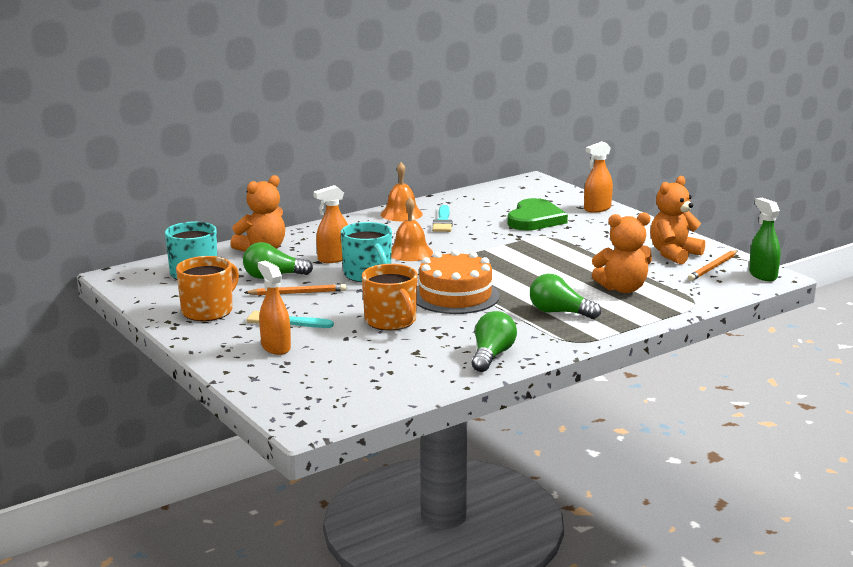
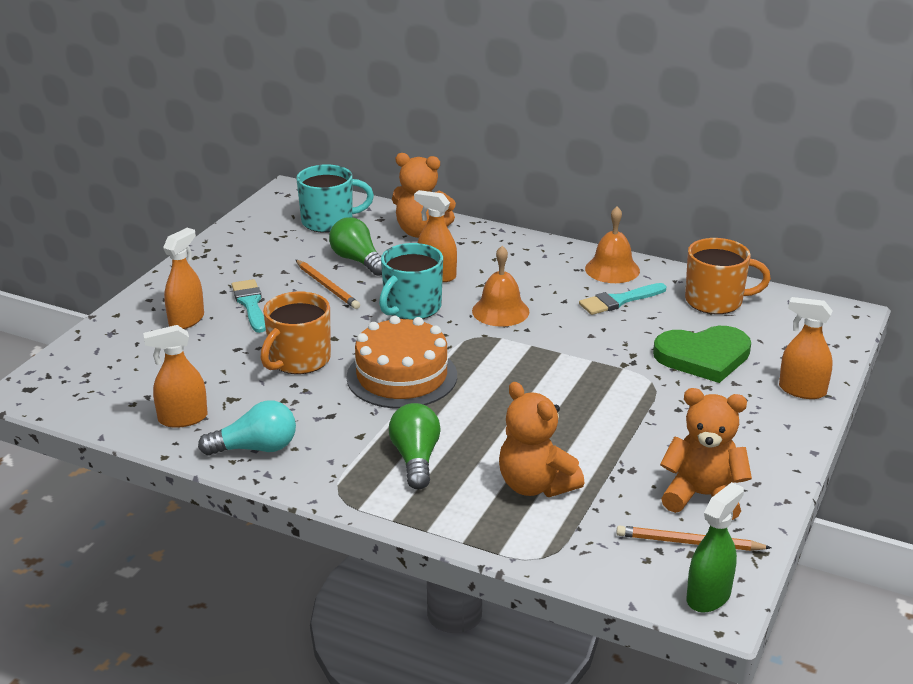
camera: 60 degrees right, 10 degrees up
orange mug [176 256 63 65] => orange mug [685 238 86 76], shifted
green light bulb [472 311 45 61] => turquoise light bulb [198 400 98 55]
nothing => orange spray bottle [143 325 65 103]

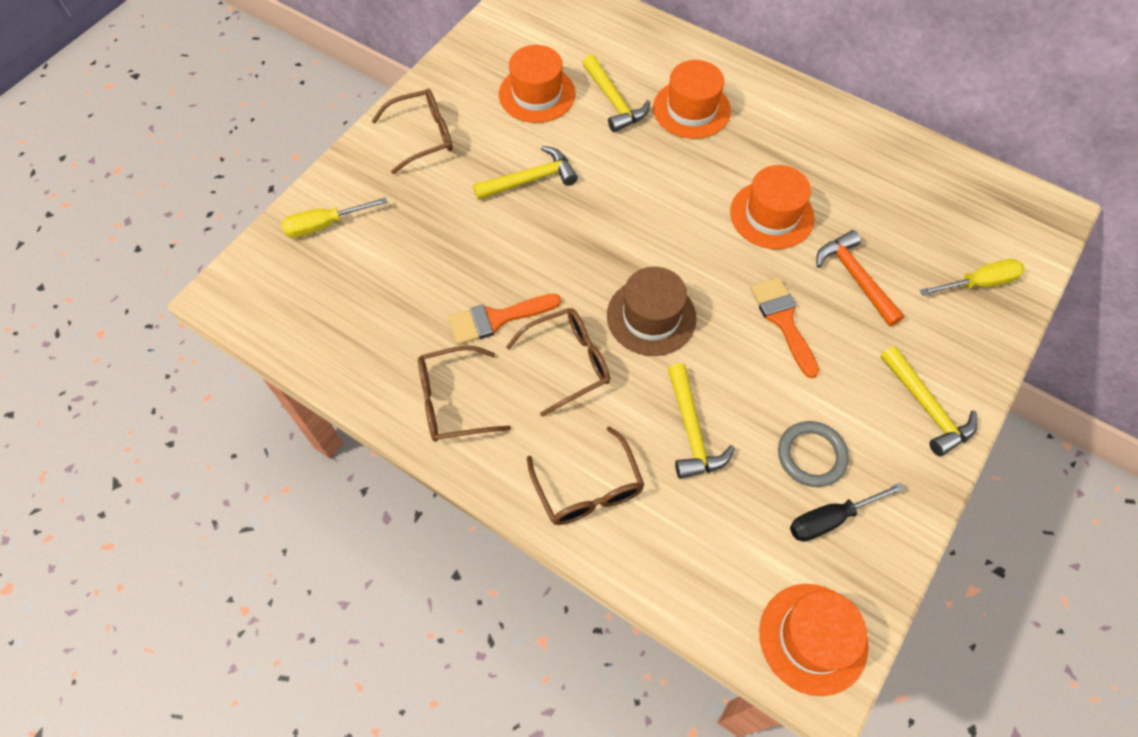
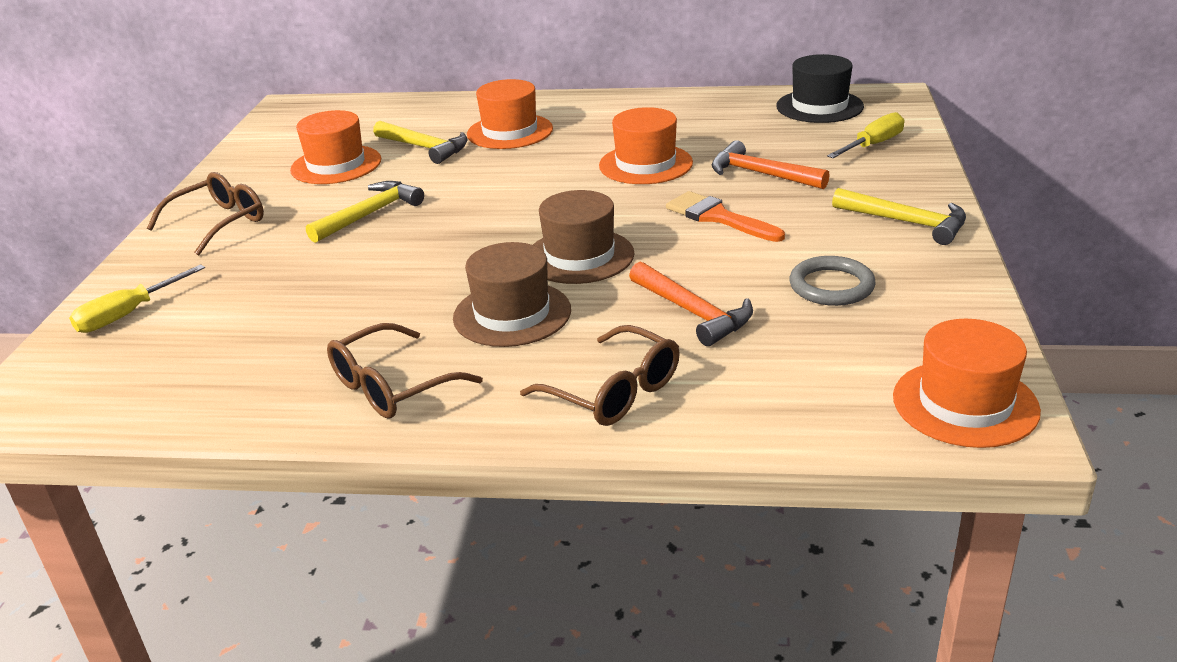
camera: 25 degrees left, 30 degrees down
orange brush [448 294 113 51] => nothing
brown glasses [506 308 104 109] => brown hat [453 242 118 105]
yellow hammer [668 363 67 116] => orange hammer [629 262 124 84]
black screwdriver [790 482 115 59] => nothing
nothing => black hat [776 54 88 69]

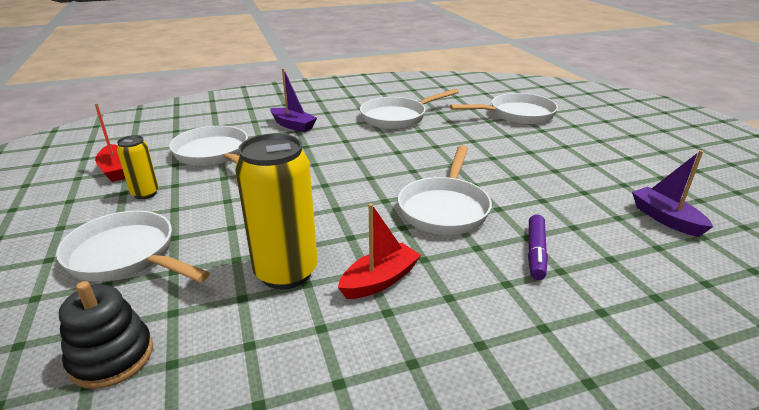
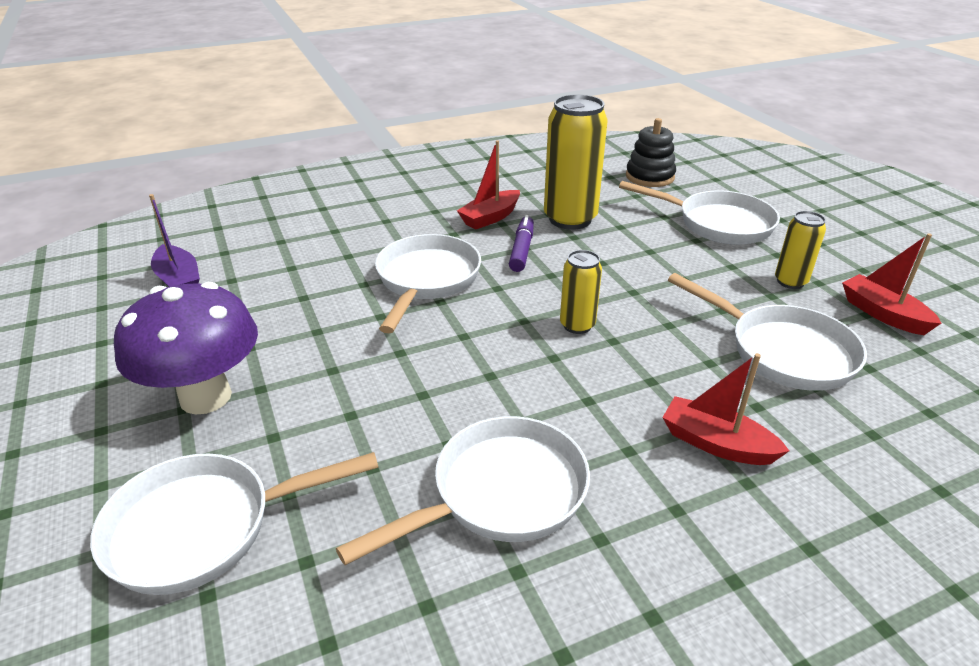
camera: 175 degrees right, 5 degrees up
purple boat [270 68 47 64] => red boat [662 353 127 112]
purple marker [528 214 20 66] => purple marker [509 215 25 57], shifted
nothing => yellow can [560 250 42 84]
nothing => purple mushroom [114 282 144 133]

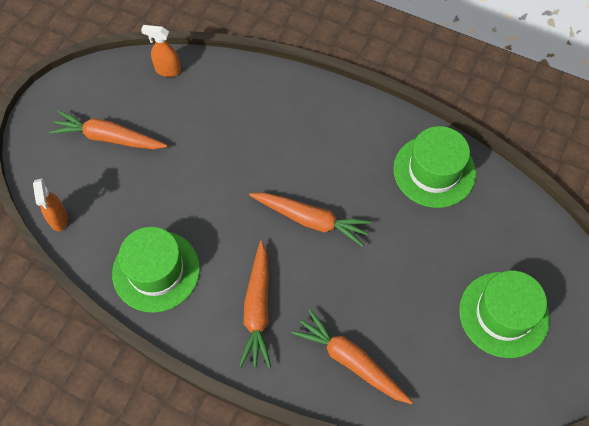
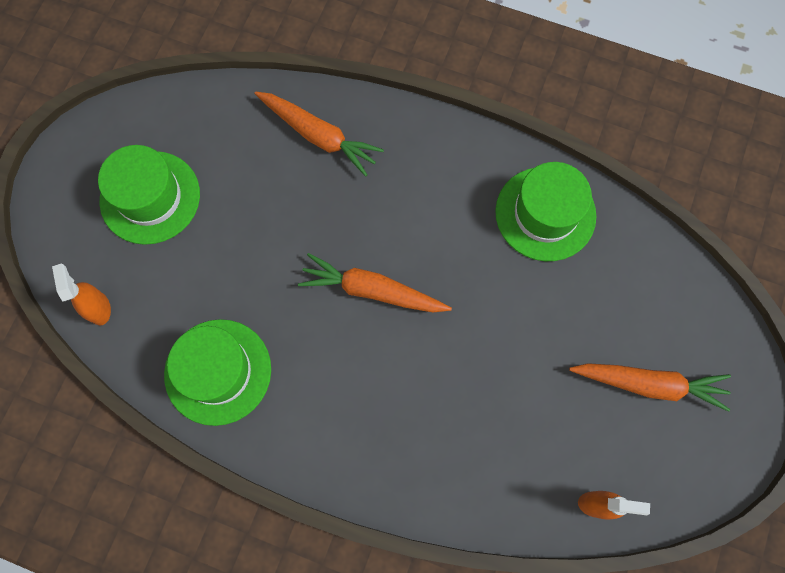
camera: 175 degrees right, 10 degrees up
orange spray bottle [33 179 35 52] => orange spray bottle [52 264 59 61], shifted
orange carrot [239 241 32 127] => nothing

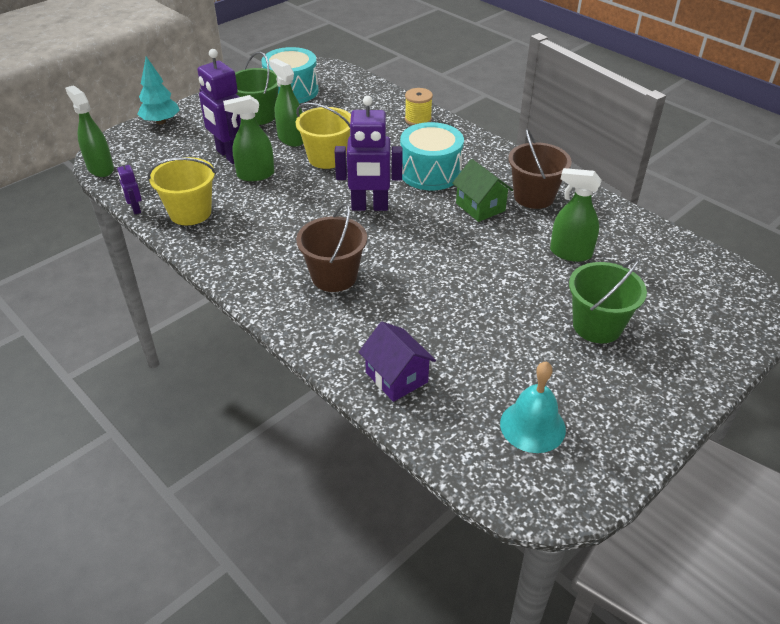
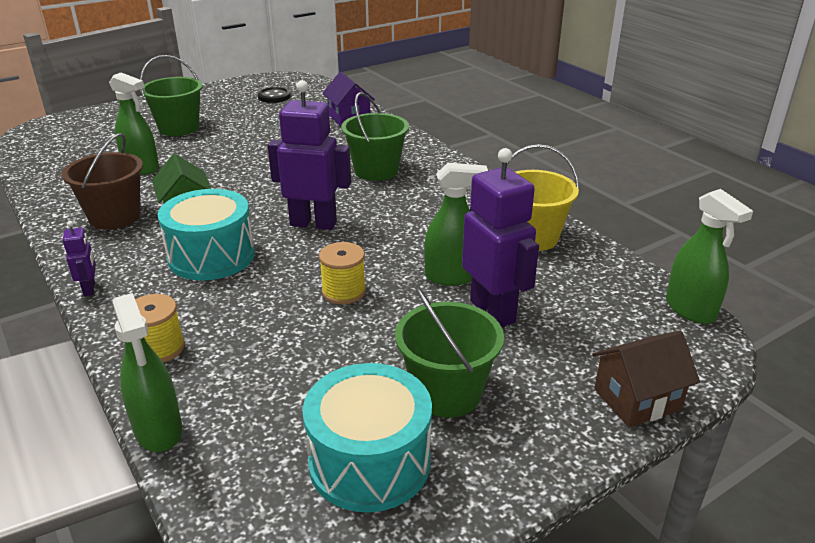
camera: 170 degrees left, 10 degrees down
turquoise tree [137 57 42 67] => brown house [592 331 108 96]
green spray bottle [269 59 34 88] => green spray bottle [113 293 69 159], shifted
yellow bucket [296 103 55 66] => yellow spool [319 242 47 62]
purple robot [117 161 25 53] => purple robot [63 221 33 75], shifted
brown bucket [296 203 71 89] => green bucket [341 92 68 89]
turquoise bell [500 361 66 92] => black button [257 87 34 16]

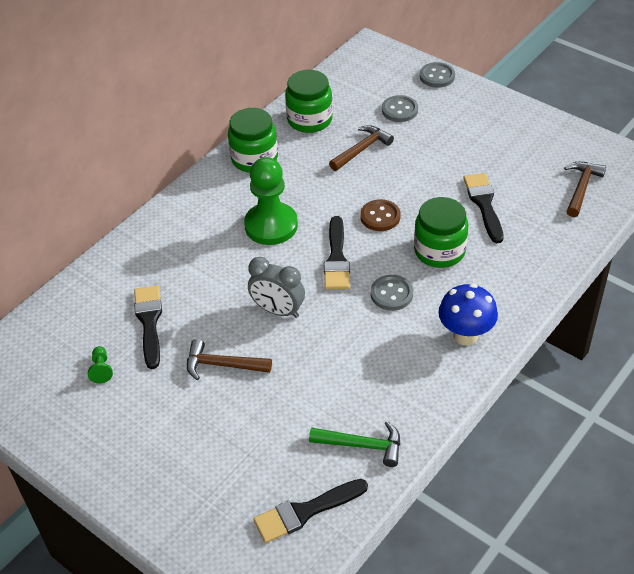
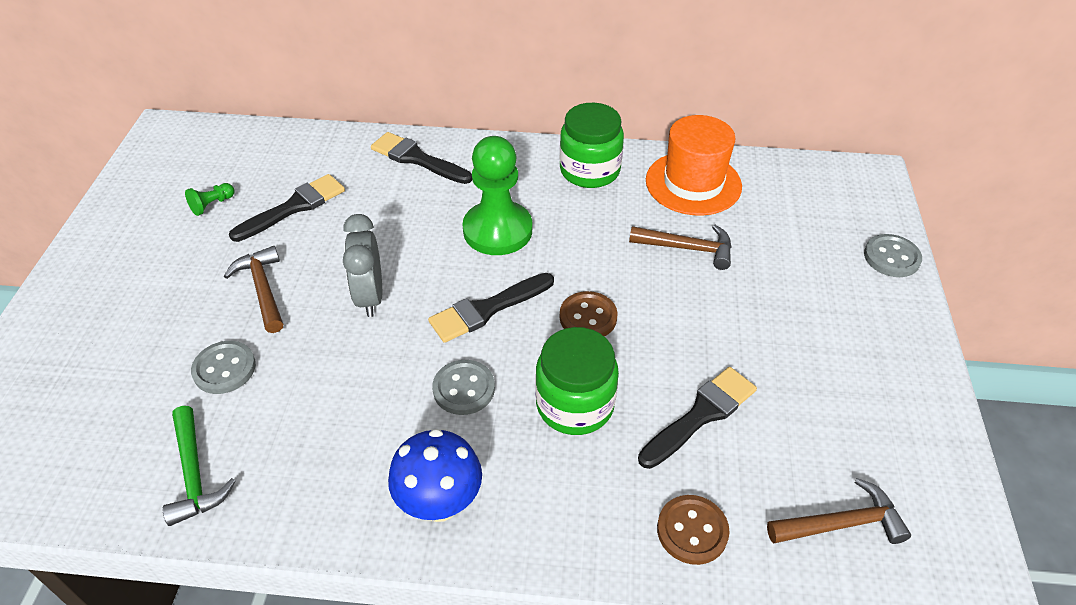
camera: 55 degrees right, 0 degrees up
green jar [285 70 48 63] => orange hat [646 115 96 100]
grey button [382 95 36 27] => grey button [191 341 65 53], shifted
black brush [253 479 115 64] => black brush [371 132 101 52], shifted
nothing => brown button [657 495 73 70]

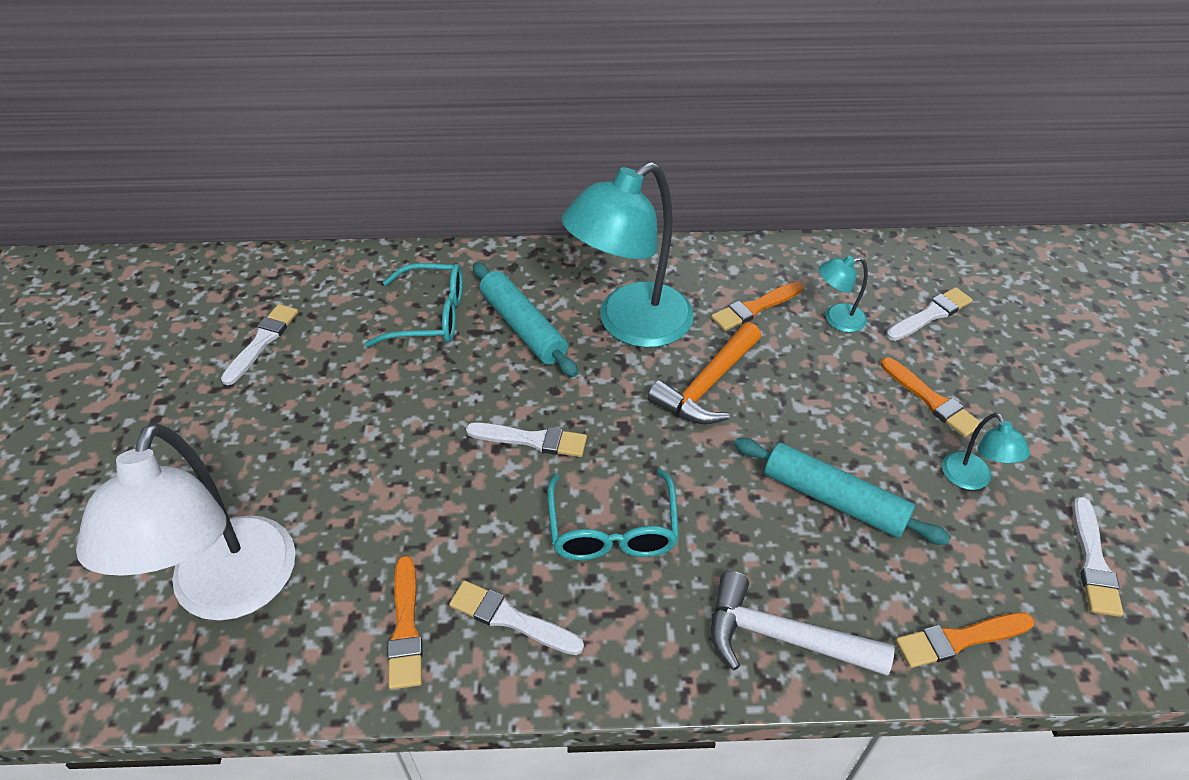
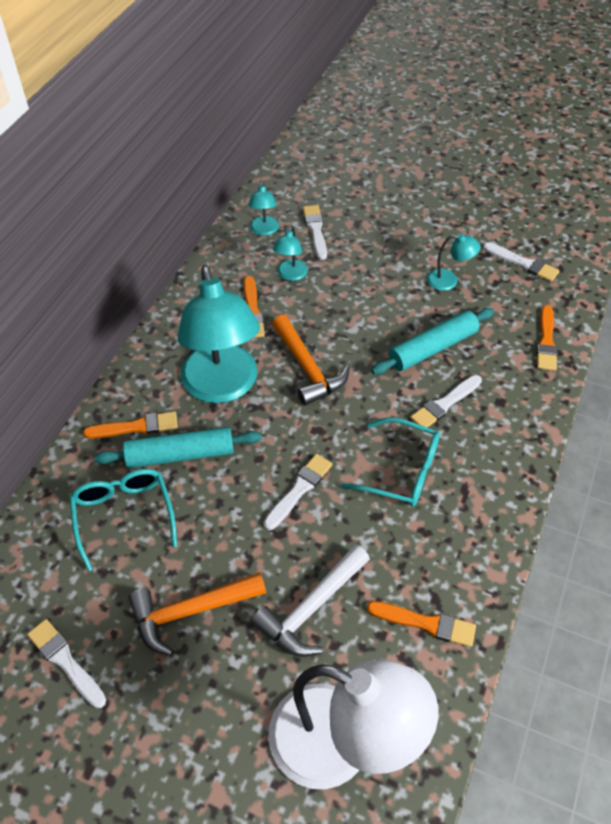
camera: 65 degrees left, 5 degrees up
turquoise glasses [365 263 98 84] => turquoise glasses [69 469 108 103], 45 degrees counterclockwise
orange brush [881 357 99 80] => orange brush [83 412 95 27], shifted
white hammer [711 571 184 105] => white hammer [251 544 119 113], shifted
white brush [449 580 135 75] => white brush [410 375 72 53], shifted
nothing => turquoise lamp [248 181 31 55]
nothing => orange hammer [128 572 138 84]

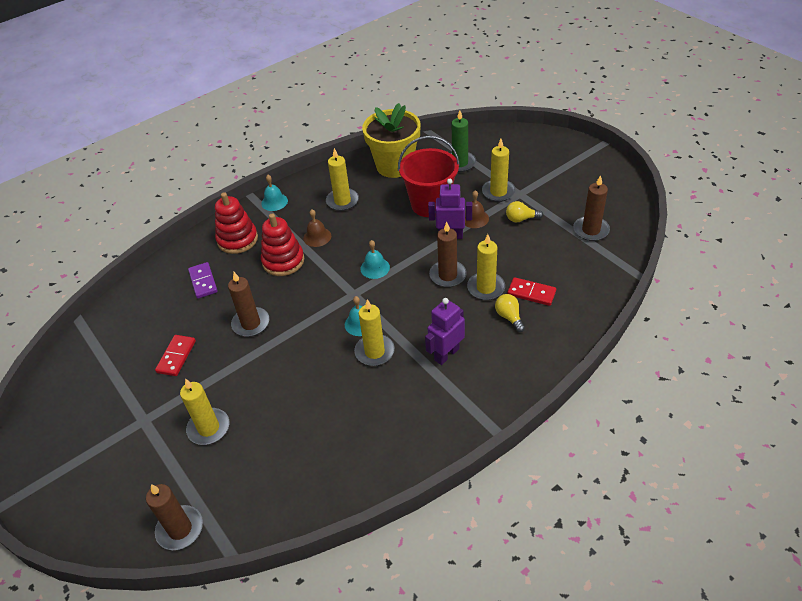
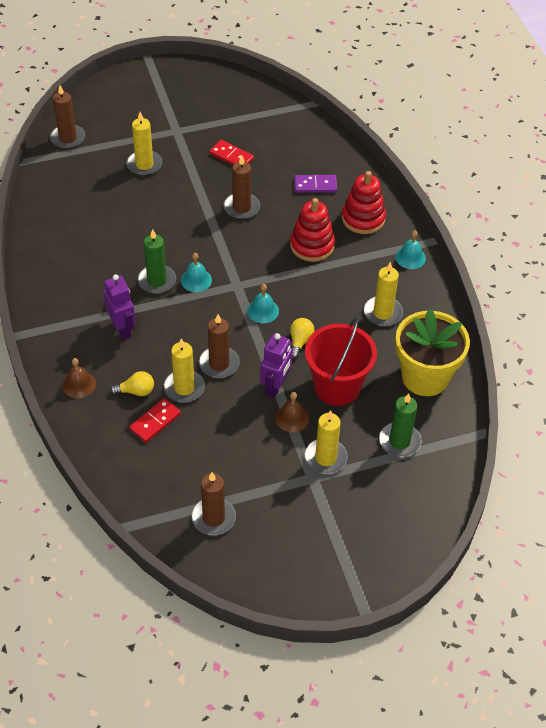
camera: 105 degrees right, 5 degrees up
yellow light bulb [506 201 37 22] => yellow light bulb [290 318 24 40], shifted
brown bell [303 209 28 38] => brown bell [62 358 34 40], shifted
yellow candle [354 299 41 67] => green candle [138 229 38 65]

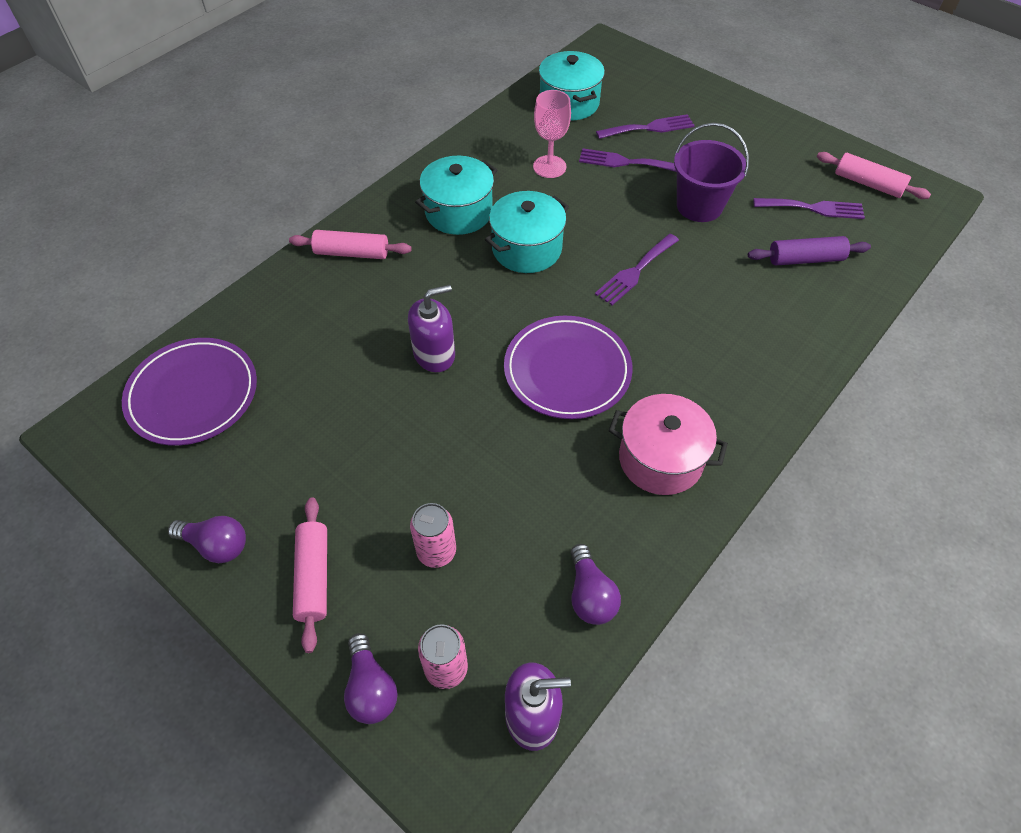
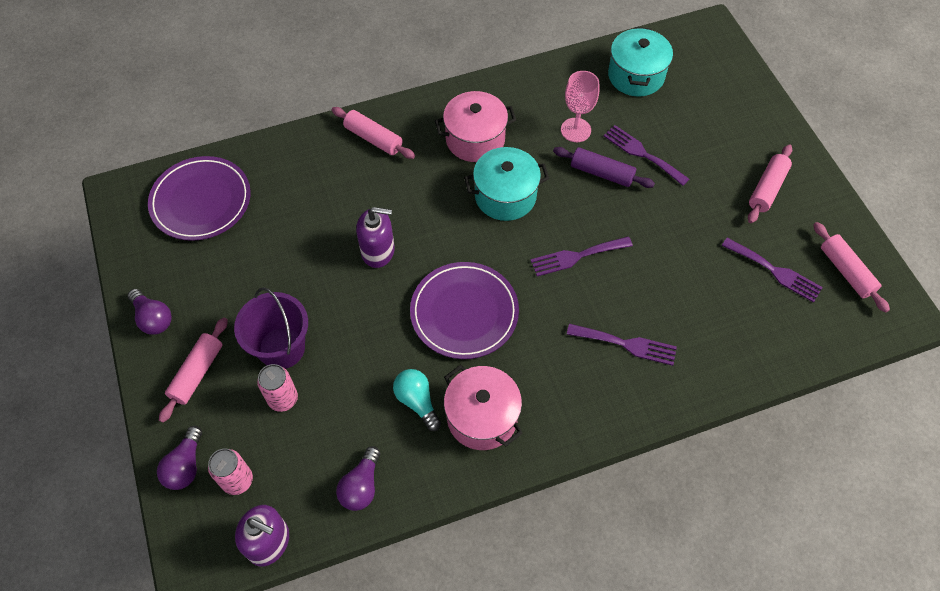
camera: 30 degrees right, 5 degrees up
purple fork [596 114 99 25] => purple fork [567 324 110 42], shifted
purple bucket [674 123 75 99] => purple bucket [234 287 74 82], shifted
turquoise pot [415 156 82 79] => pink pot [435 91 81 71]
purple rolling pin [748 236 123 30] => purple rolling pin [553 147 102 41], shifted
nothing => pink rolling pin [748 144 44 79]
nothing => turquoise light bulb [393 369 48 62]

